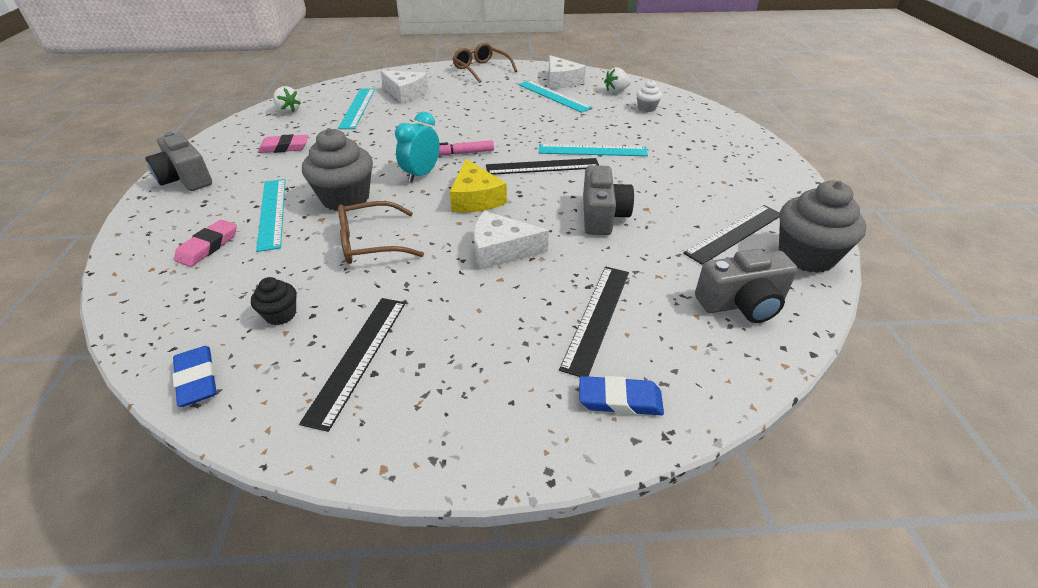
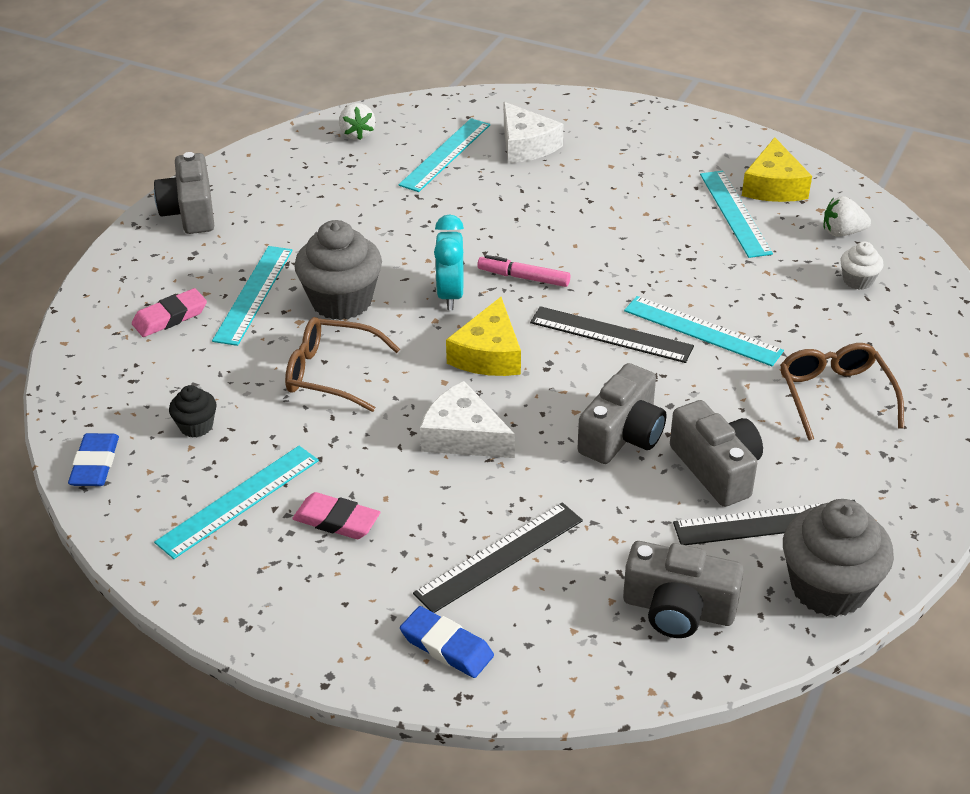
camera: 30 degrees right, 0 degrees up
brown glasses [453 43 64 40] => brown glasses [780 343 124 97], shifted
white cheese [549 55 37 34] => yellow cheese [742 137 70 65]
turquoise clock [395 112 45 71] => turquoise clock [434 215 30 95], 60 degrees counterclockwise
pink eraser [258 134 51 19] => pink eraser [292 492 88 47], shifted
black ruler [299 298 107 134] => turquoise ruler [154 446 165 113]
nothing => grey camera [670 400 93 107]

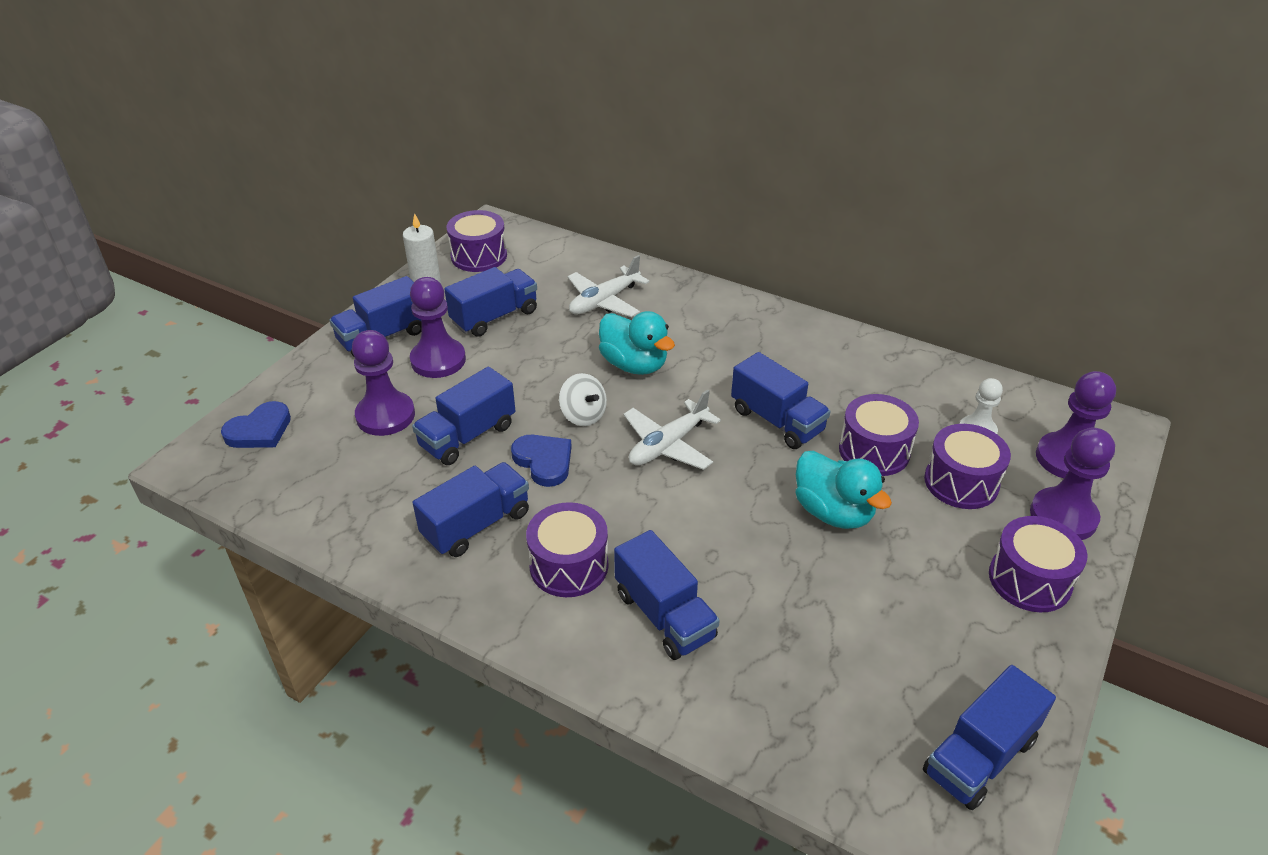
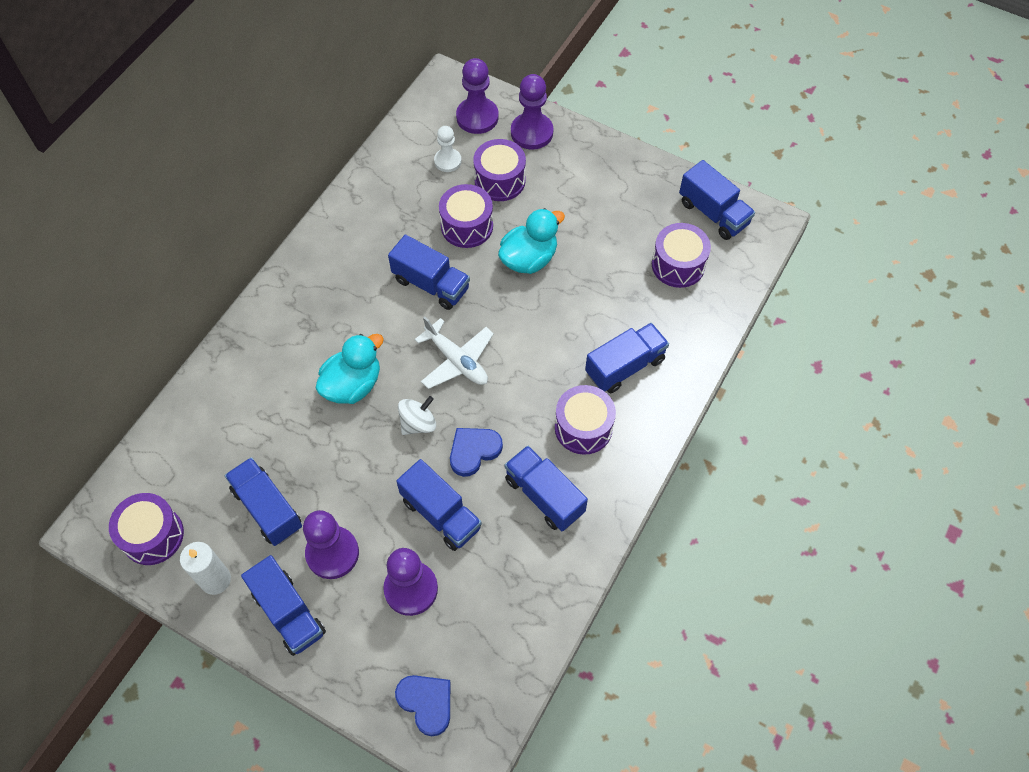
camera: 90 degrees left, 20 degrees up
white plane [568 255 82 62] => nothing
blue truck [731 352 100 97] => blue truck [388 235 82 75], 75 degrees clockwise
purple drum [989 516 98 96] => purple drum [652 223 59 65], shifted

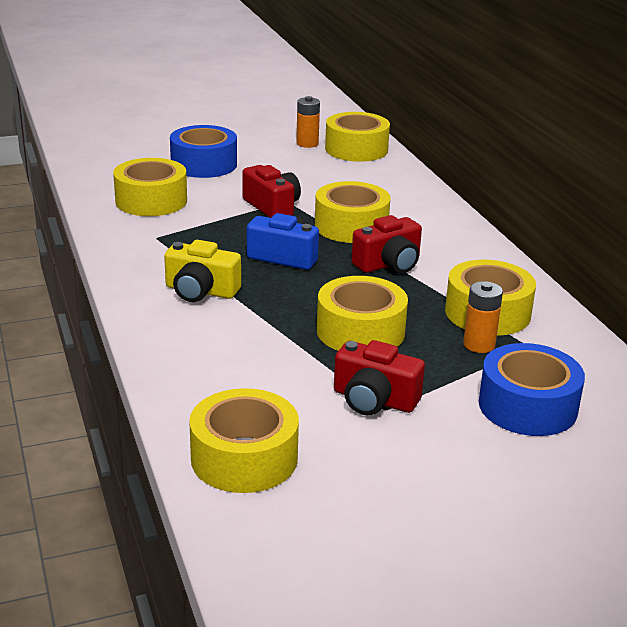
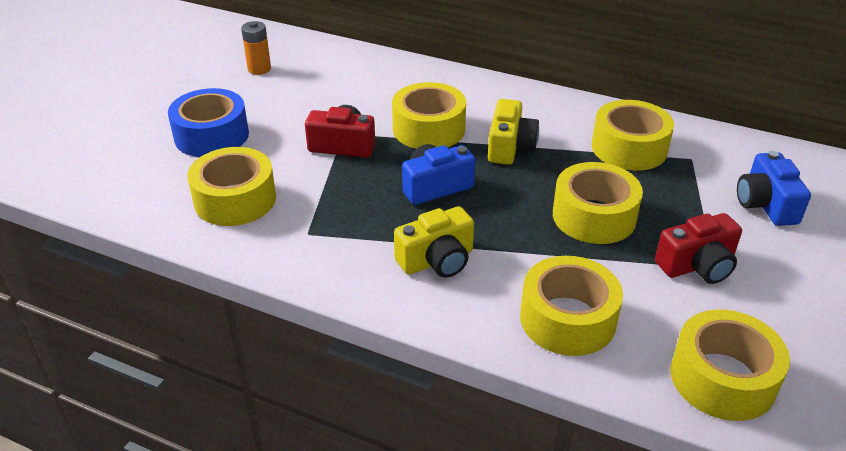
camera: 45 degrees left, 10 degrees up
yellow tape [325 112 65 50] => yellow tape [520 256 103 100], shifted
red camera [351 215 71 58] => yellow camera [488 99 51 66]
orange battery [463 281 40 72] => nothing
blue tape [479 343 106 93] => blue camera [737 151 74 75]

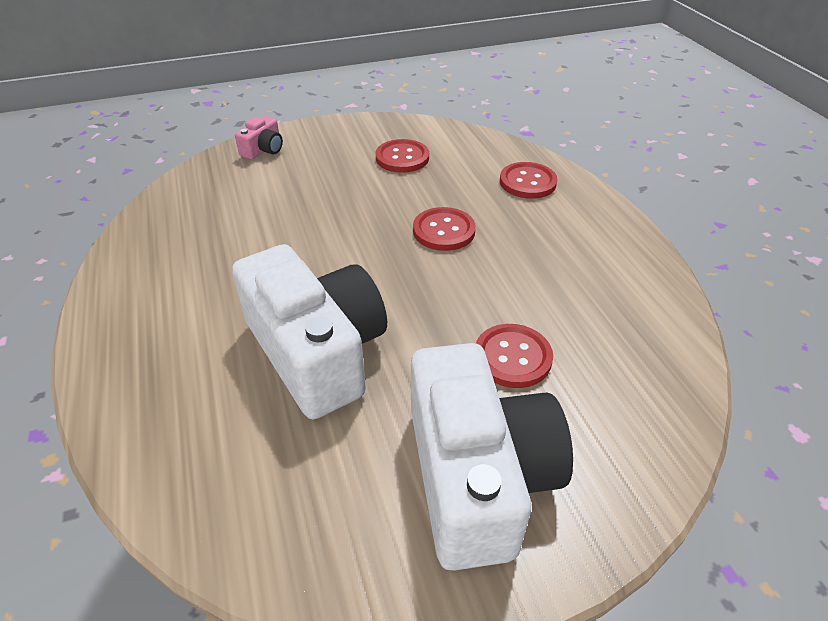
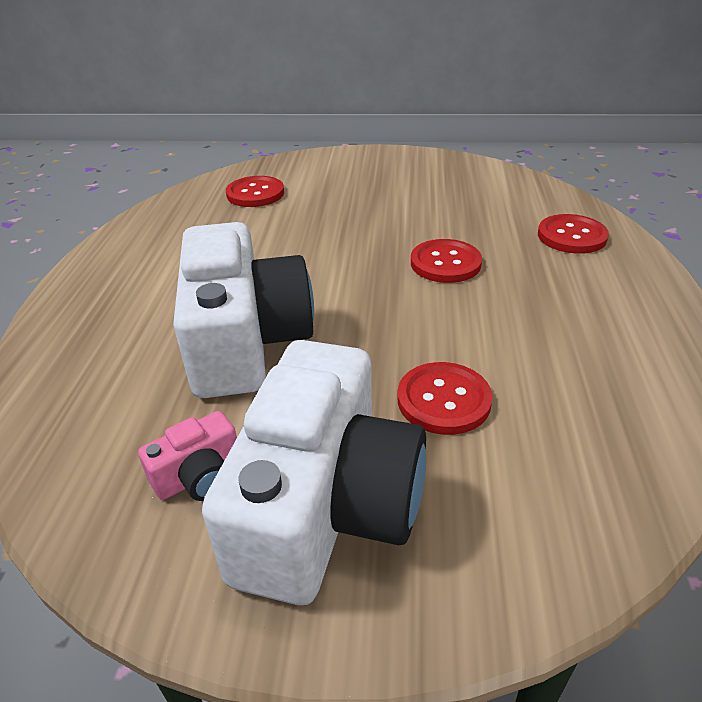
camera: 25 degrees right, 5 degrees down
pink camera [235 116 48 44] => pink camera [138 411 99 90], shifted
red button [376 139 53 34] => red button [226 176 58 31], shifted

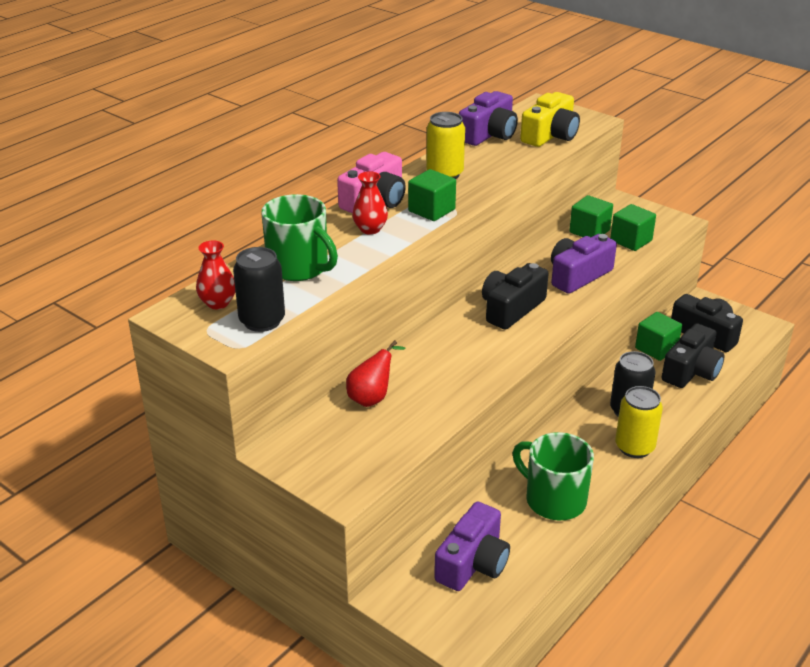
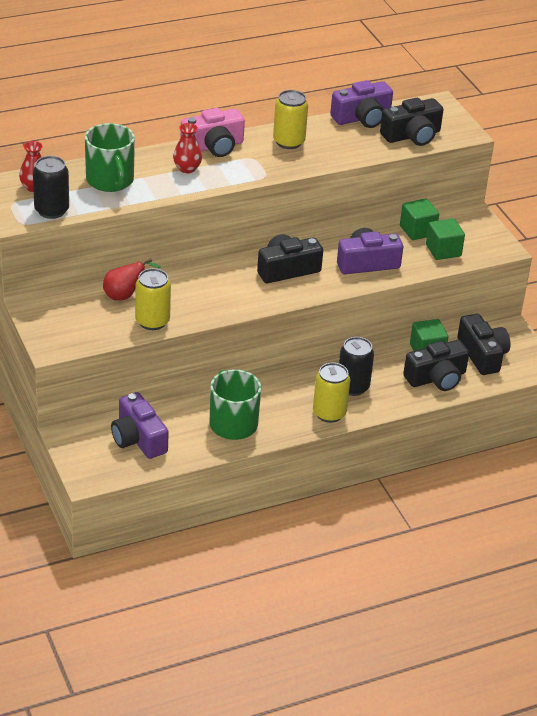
camera: 25 degrees right, 5 degrees up
yellow camera [520 92 60 55] => black camera [380 98 63 48]
green cube [408 169 48 52] => nothing
purple camera [434 502 76 89] => purple camera [111 392 58 67], 90 degrees clockwise
nothing => yellow can [135 268 36 62]

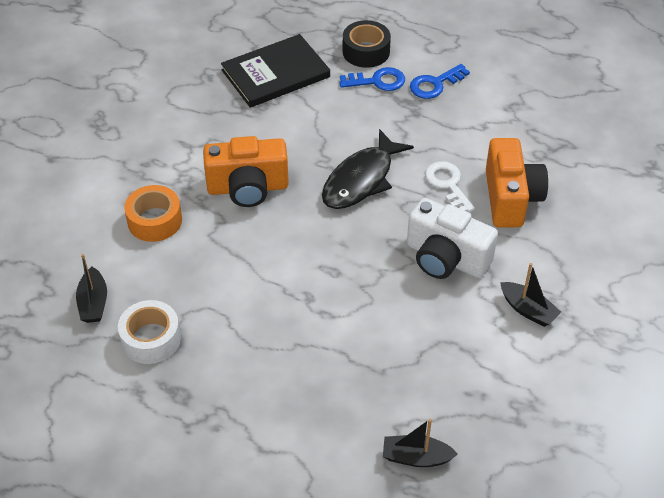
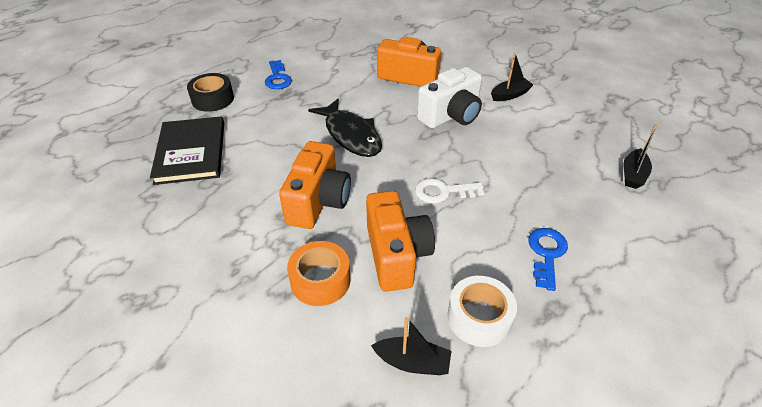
camera: 70 degrees left, 5 degrees down
blue key [339 67 66 24] => blue key [529 228 39 63], shifted
white key [425 161 50 51] => white key [415 178 69 26], shifted
nothing => orange camera [366 191 69 101]

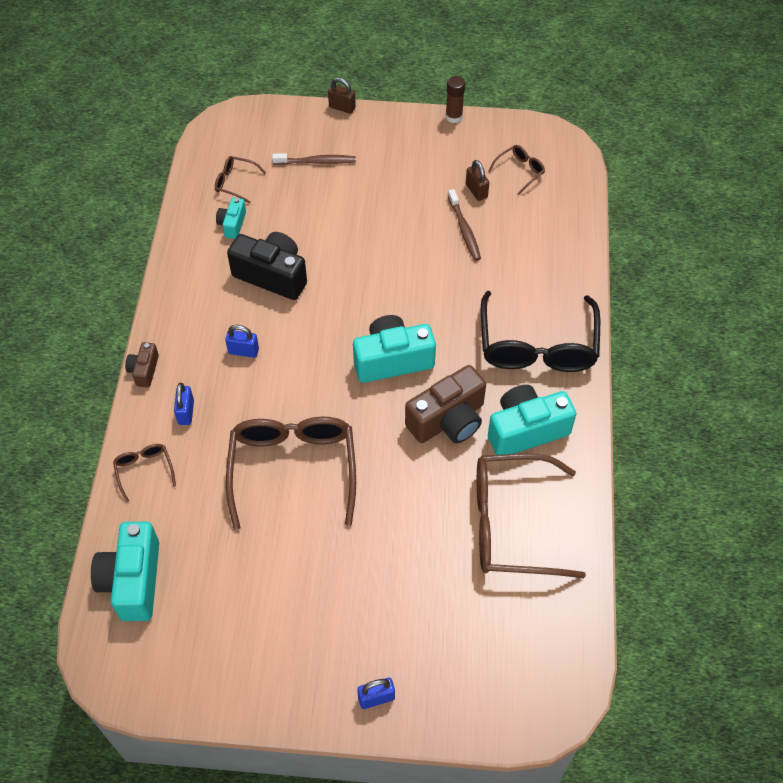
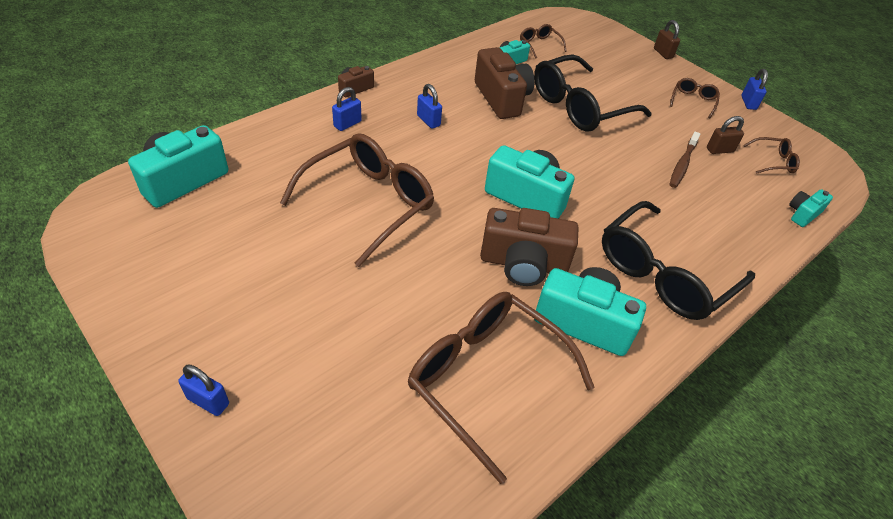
camera: 40 degrees right, 10 degrees down
brown glue stick [445 76 20 47] => blue padlock [741 69 27 41]
brown toothbrush [272 153 84 12] => nothing
brown padlock [466 160 23 41] => brown padlock [707 116 37 38], 60 degrees clockwise
black camera [227 232 80 68] => brown camera [475 47 60 72]
brown glasses [113 444 63 58] => brown glasses [670 78 50 41], shifted
nothing => black glasses [534 54 118 78]
nothing => turquoise camera [789 189 44 38]

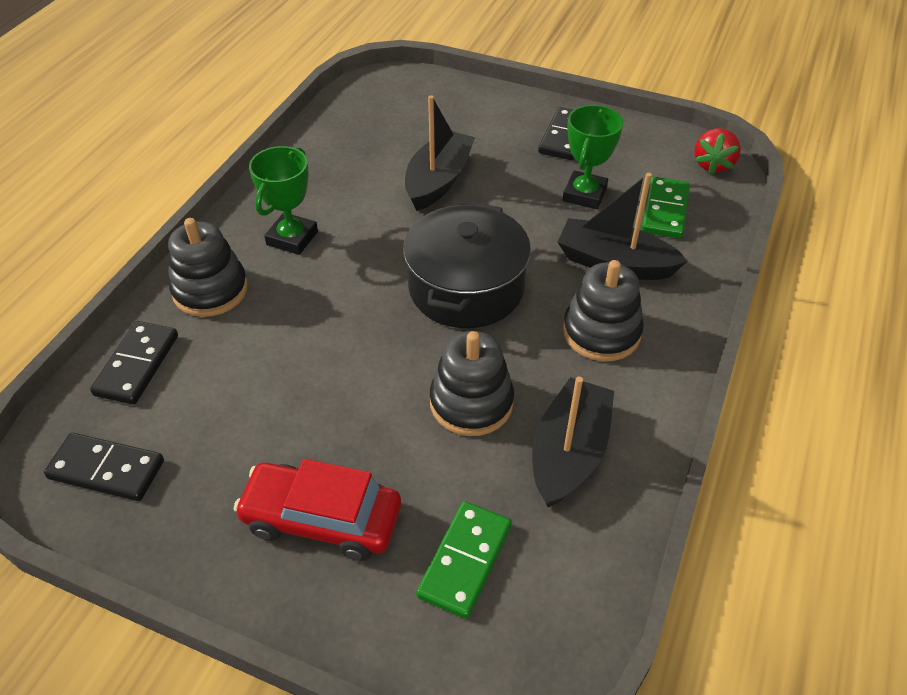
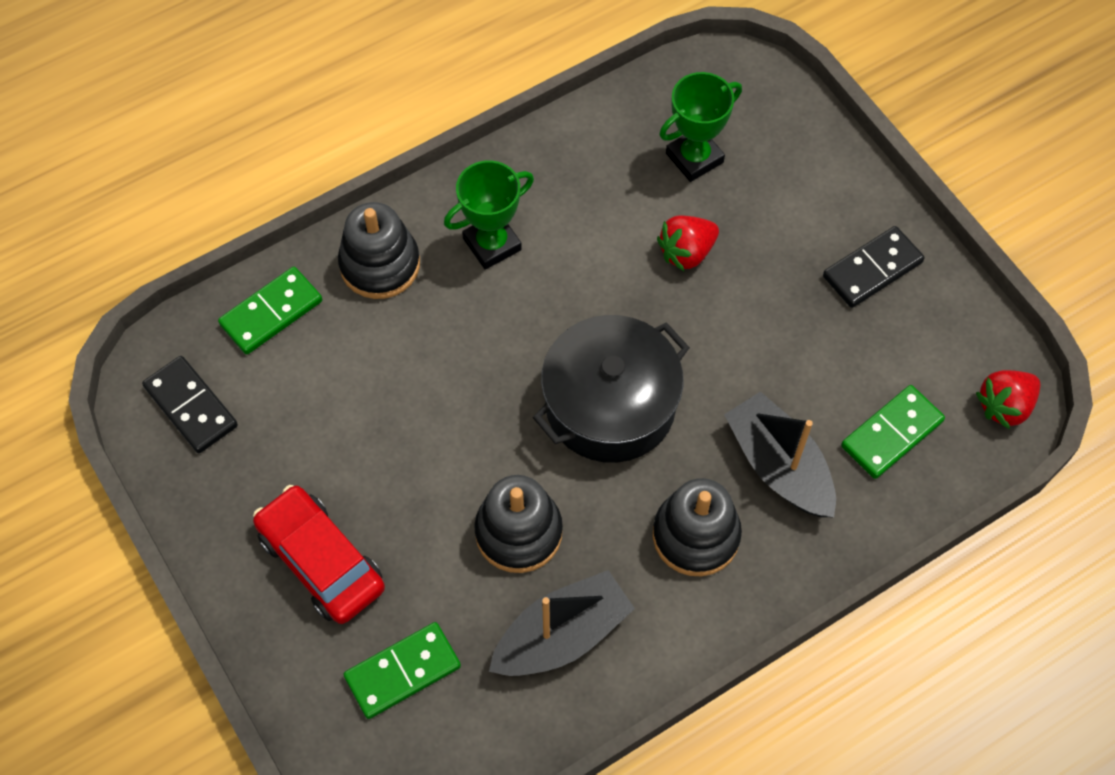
camera: 35 degrees right, 15 degrees up
black boat [405 95 70 116] => red strawberry [657 215 62 56]
green trophy [563 105 60 104] => green trophy [659 72 83 110], shifted
black domino [90 321 88 83] => green domino [218 267 104 88]

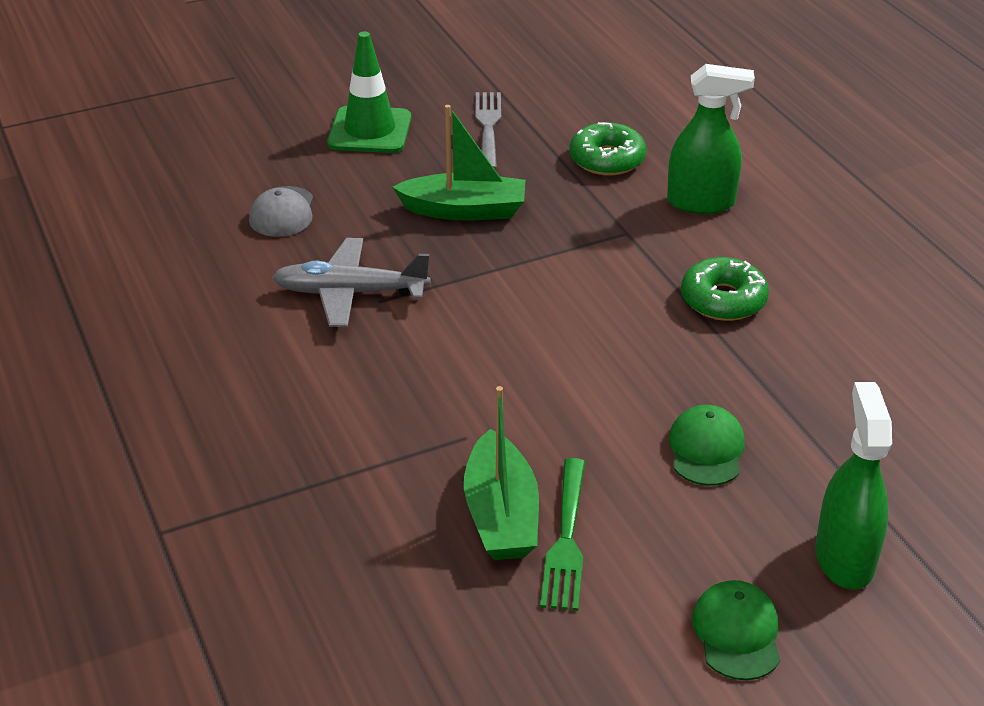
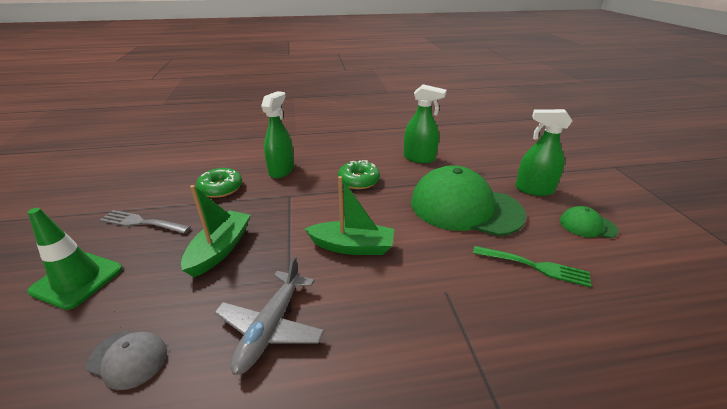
camera: 75 degrees left, 5 degrees down
green boat [464 386 75 174] => green boat [305 176 89 79], shifted
green cap [669 405 76 81] => green cap [411 165 115 71], x2.26
nothing => green spray bottle [403 84 44 79]

